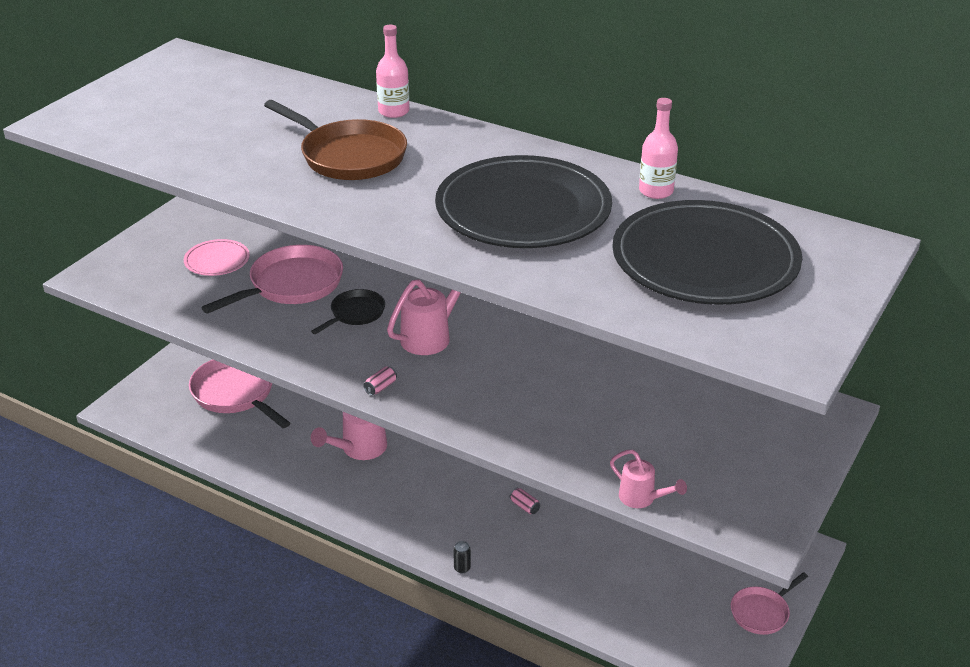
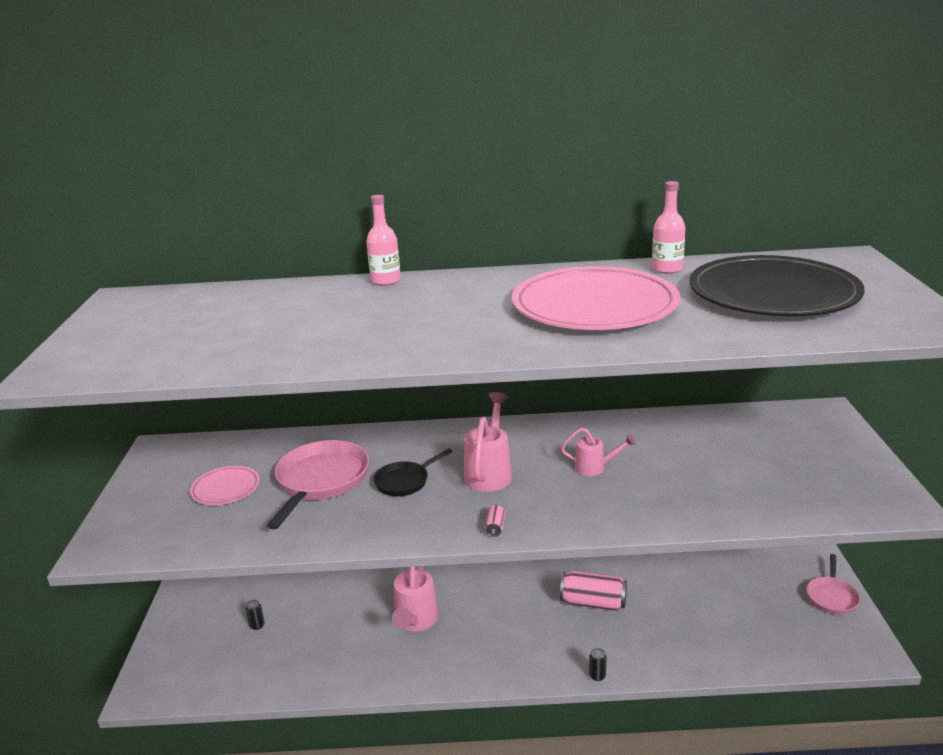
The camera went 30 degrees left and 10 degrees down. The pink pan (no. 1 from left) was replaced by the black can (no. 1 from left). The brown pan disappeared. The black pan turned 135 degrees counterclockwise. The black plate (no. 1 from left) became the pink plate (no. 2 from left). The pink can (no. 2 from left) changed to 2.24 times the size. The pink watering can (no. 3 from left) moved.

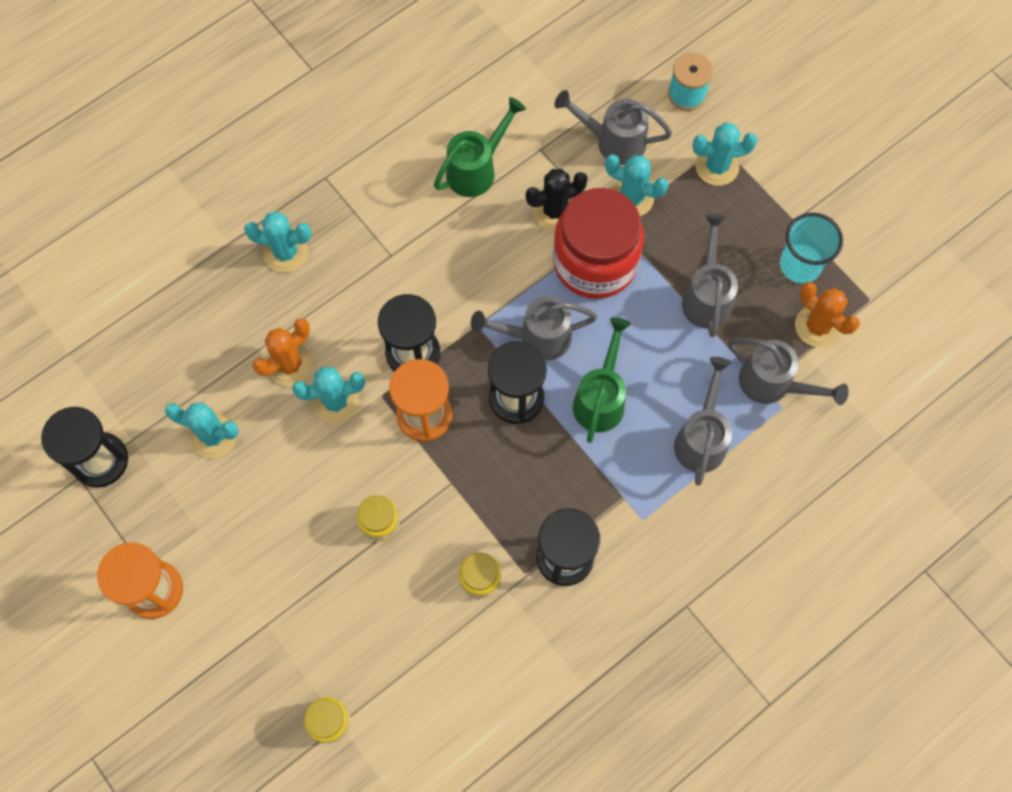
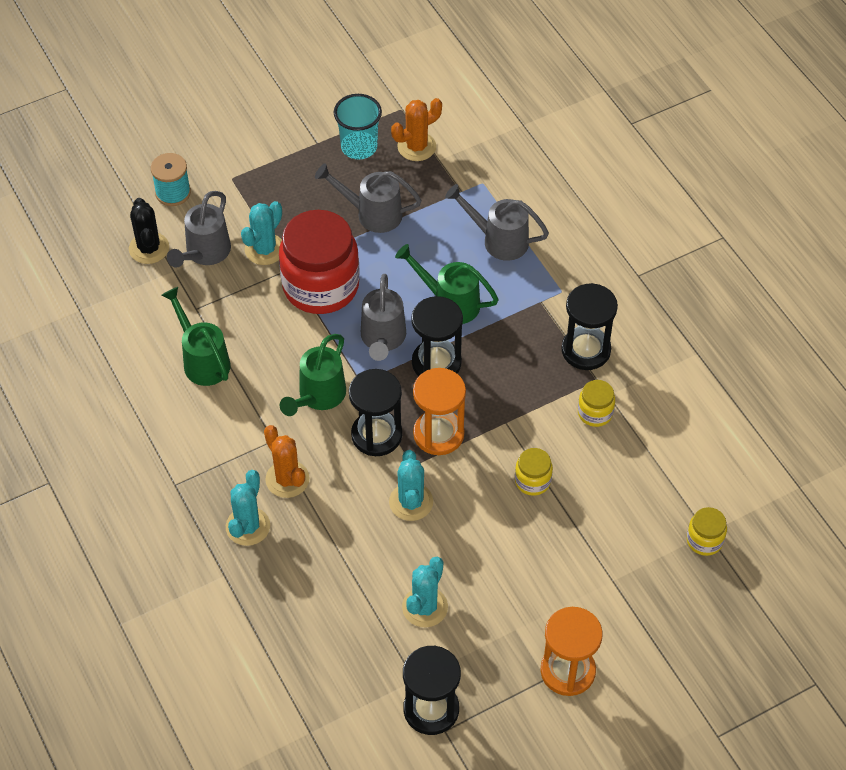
The camera went 80 degrees left and 15 degrees down. The orange cactus (no. 1 from left) moved. The black cactus moved. The turquoise cactus (no. 5 from left) disappeared. The grey watering can (no. 5 from left) disappeared. The green watering can (no. 2 from left) appeared.

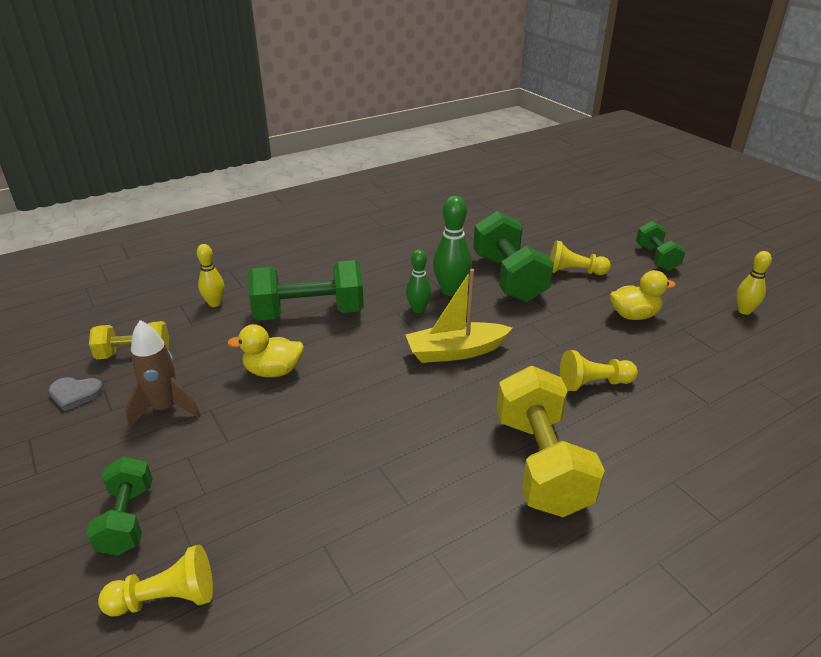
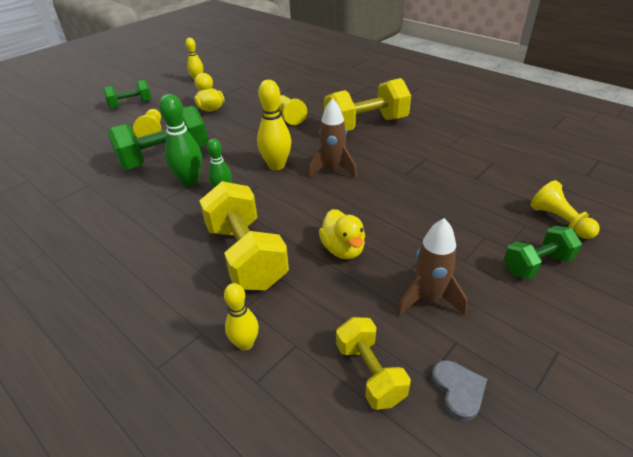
The camera went 105 degrees left and 5 degrees up. The green dumbbell (no. 2 from left) became the yellow dumbbell (no. 1 from left). The yellow boat was replaced by the yellow bowling pin (no. 3 from left). The brown rocket (no. 1 from left) appeared.

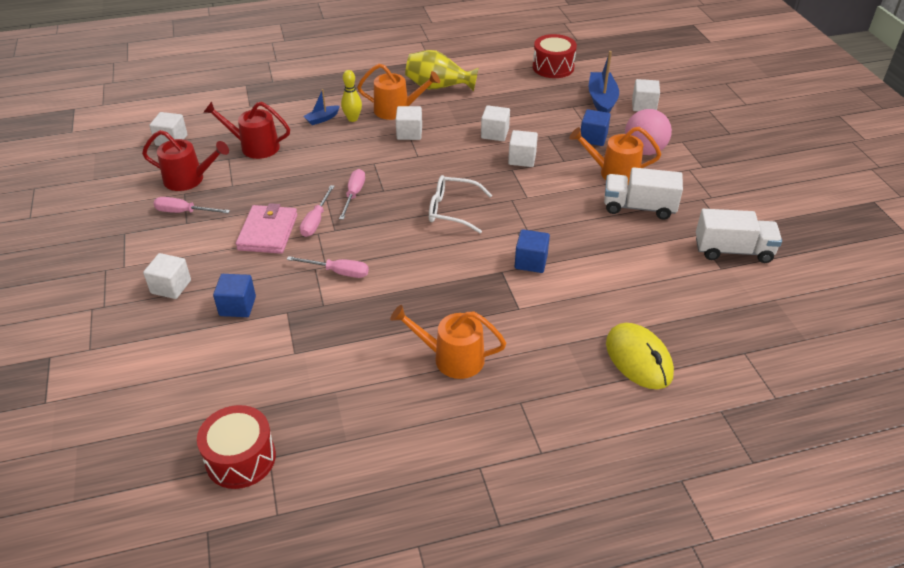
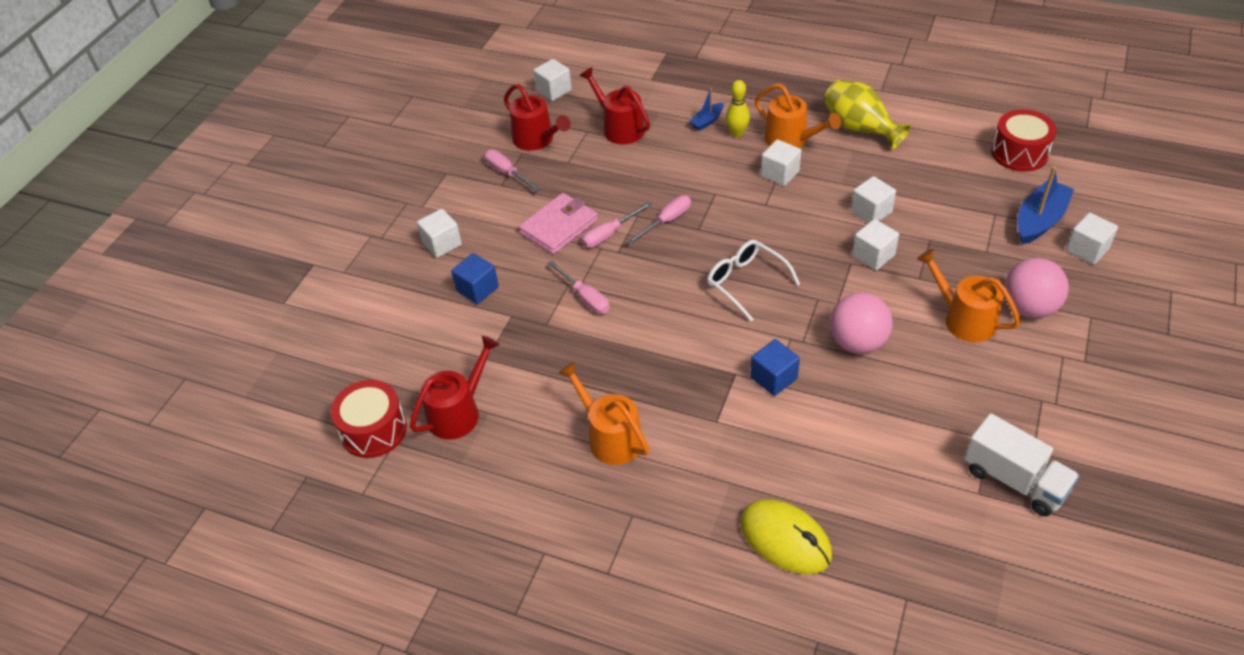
The camera went 40 degrees right and 5 degrees up. The blue boat (no. 1 from left) turned 45 degrees counterclockwise. The blue cube (no. 3 from left) disappeared. The white truck (no. 1 from left) disappeared. The yellow mouse turned 60 degrees counterclockwise. The red watering can (no. 1 from left) appeared. The pink ball (no. 1 from left) appeared.

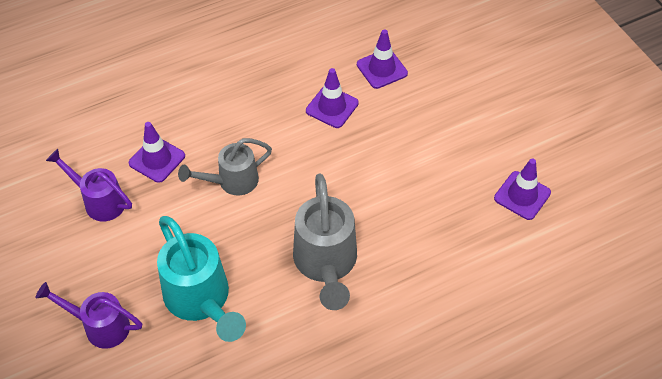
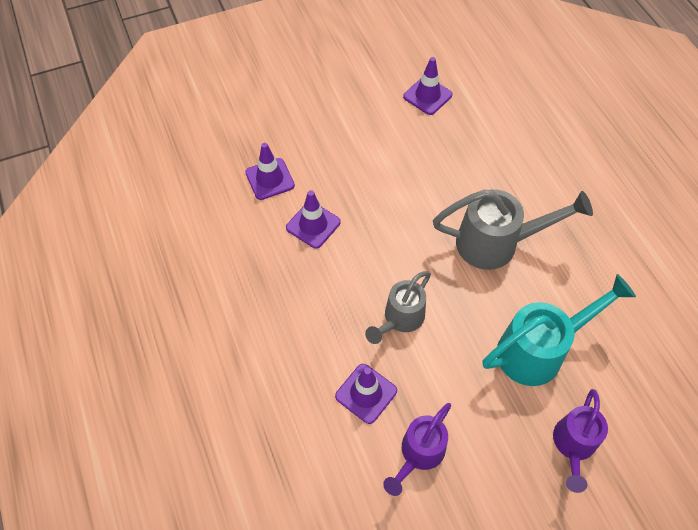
The camera went 85 degrees left and 5 degrees up. The grey watering can (no. 1 from left) turned 60 degrees clockwise.

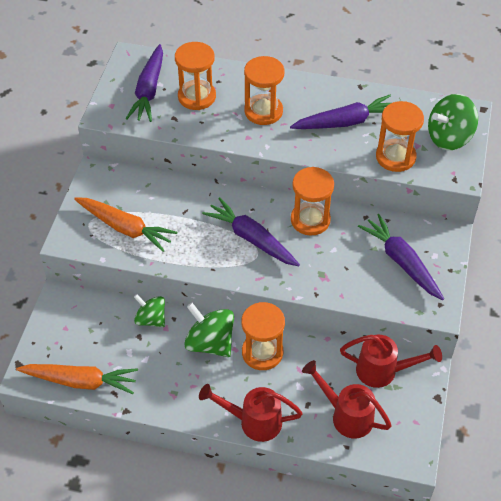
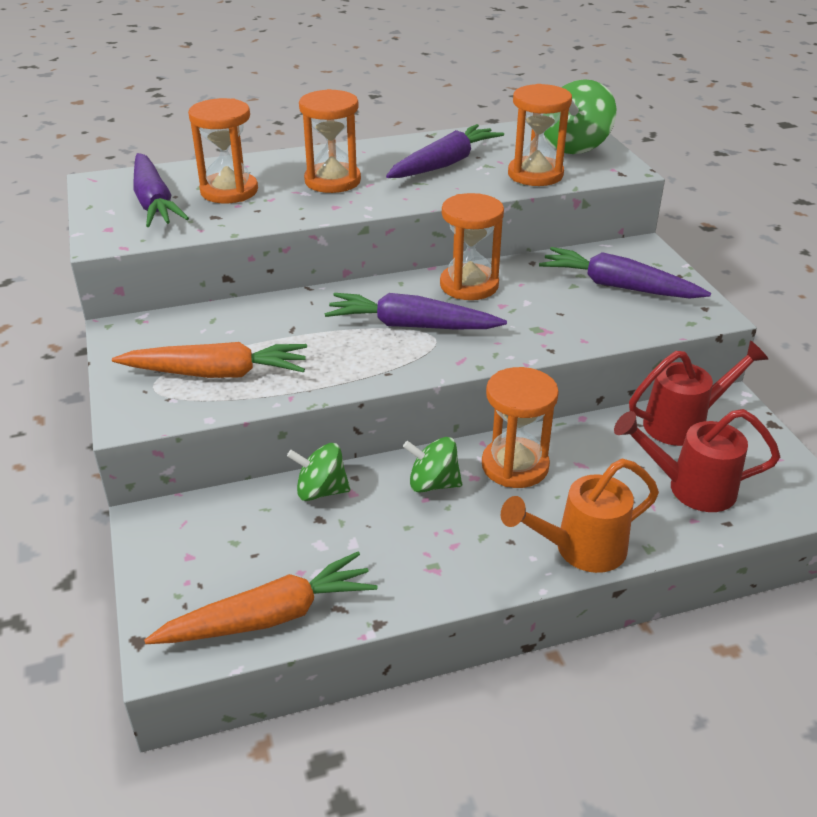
The camera went 30 degrees left and 15 degrees down. The green spinning top (no. 2 from left) changed to 0.66 times the size. The red watering can (no. 1 from left) became the orange watering can.

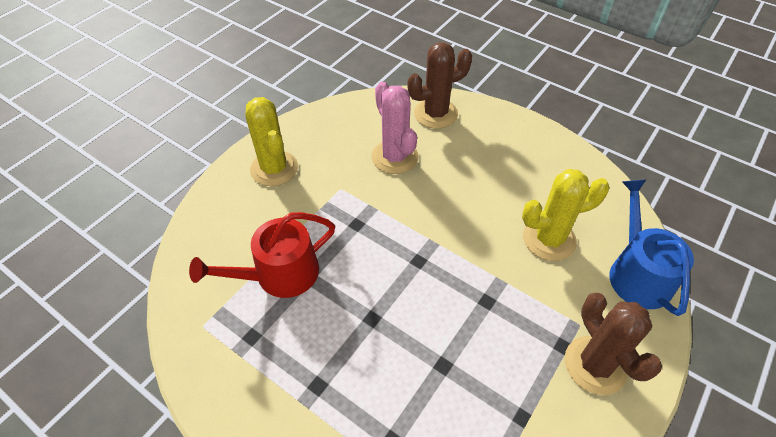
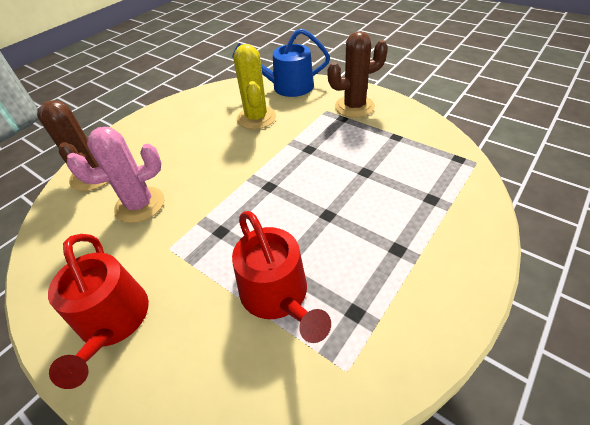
The camera went 85 degrees left and 5 degrees down. The yellow cactus (no. 1 from left) was replaced by the red watering can (no. 1 from left).

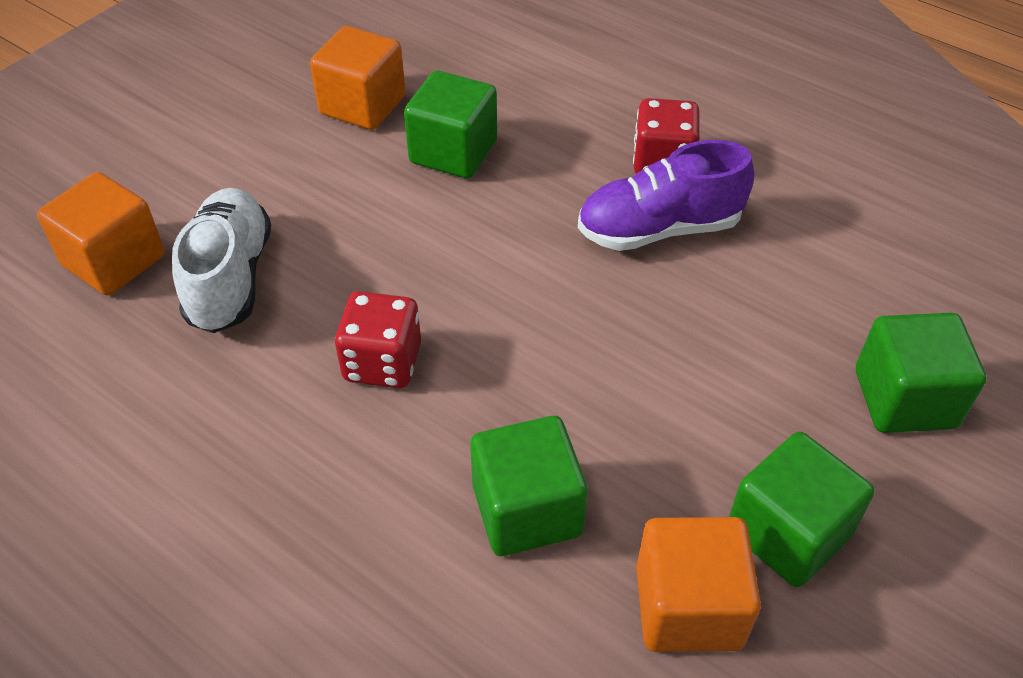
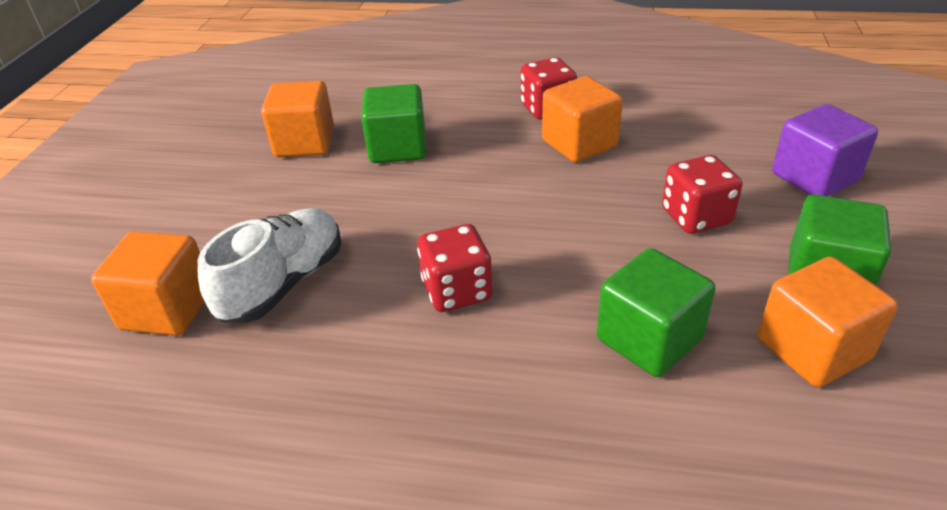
The camera went 25 degrees left and 10 degrees down. The white shoe turned 60 degrees clockwise. The purple shoe was replaced by the orange cube (no. 3 from left). The green cube (no. 4 from left) became the purple cube. The red dice (no. 3 from left) appeared.

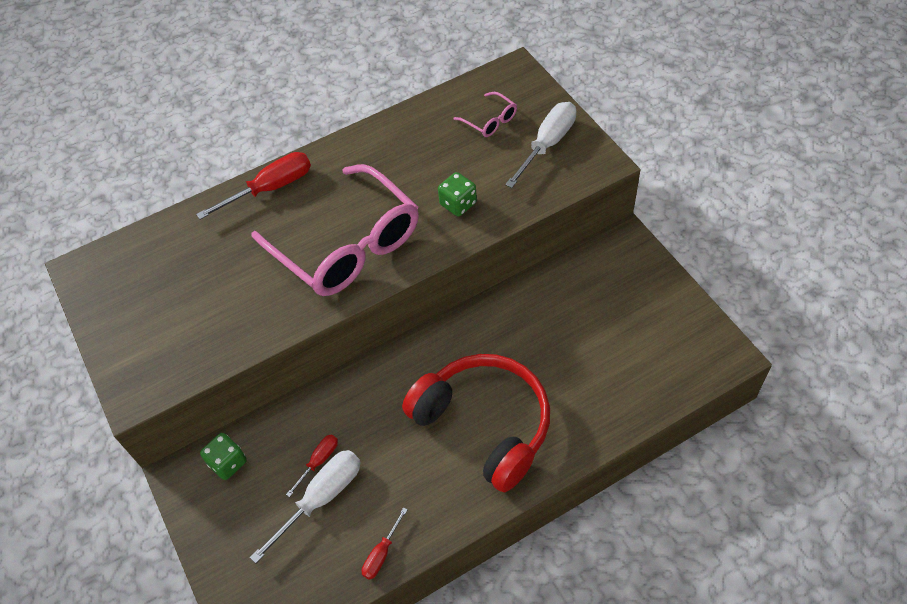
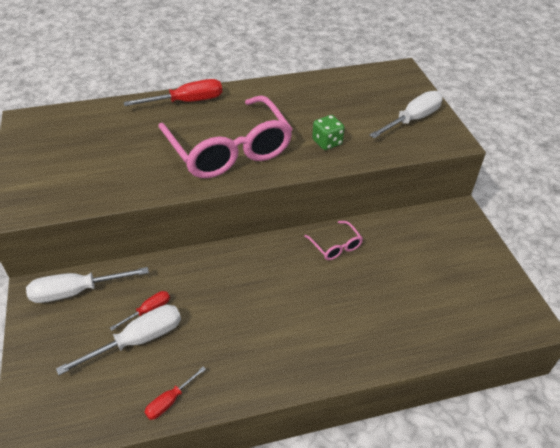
The camera went 10 degrees right and 10 degrees down. The green dice (no. 1 from left) was replaced by the white screwdriver (no. 1 from left). The red headphones disappeared. The pink glasses (no. 2 from left) moved.

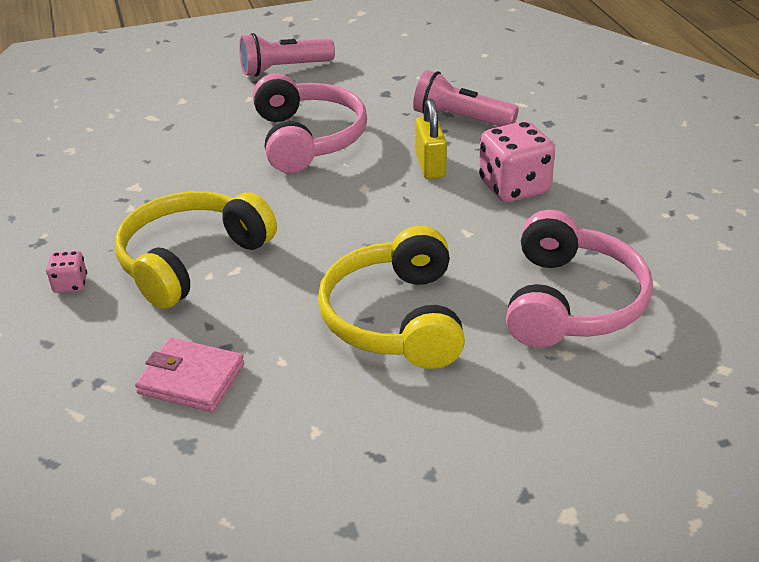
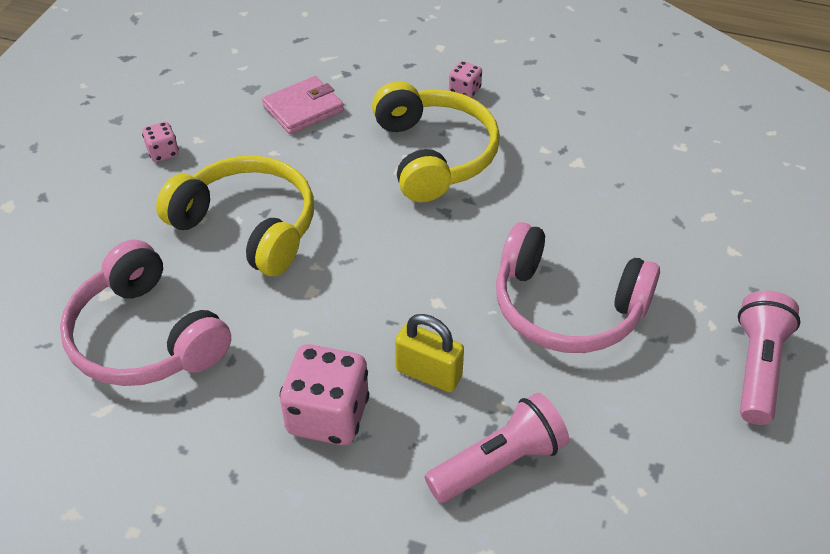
The camera went 125 degrees right and 10 degrees up. The pink dice (no. 1 from left) appeared.

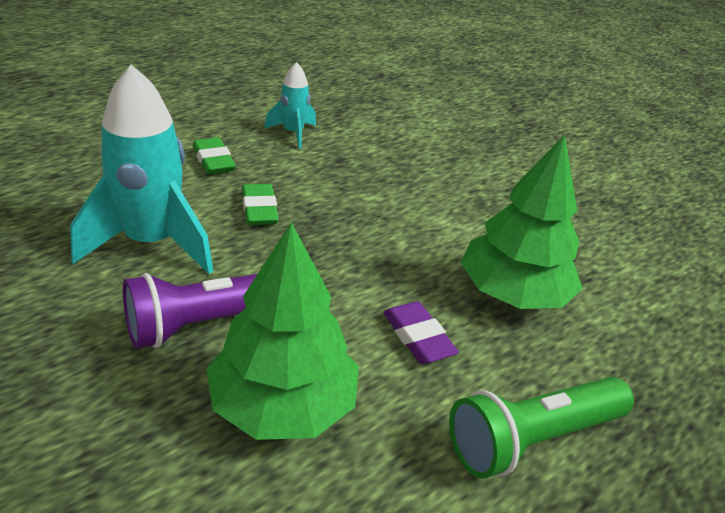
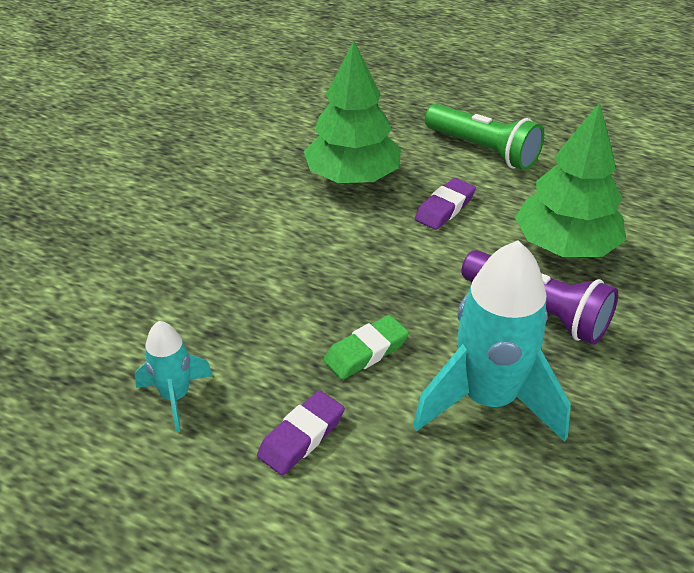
The camera went 110 degrees left and 5 degrees up. The green eraser (no. 1 from left) became the purple eraser (no. 1 from left).

